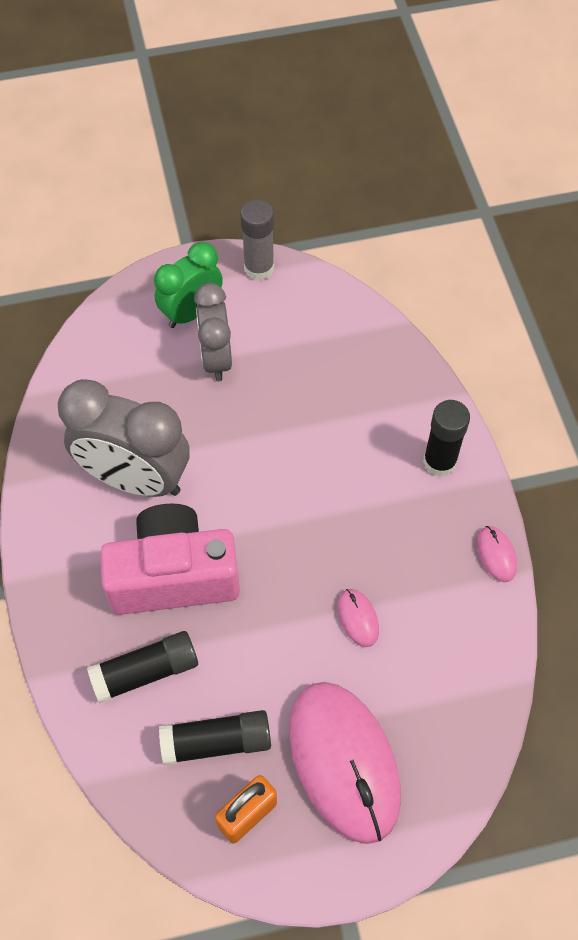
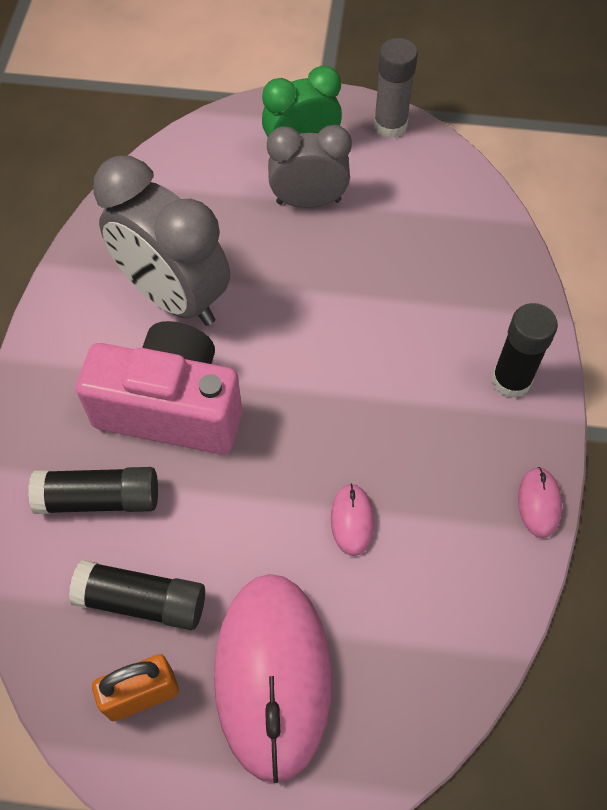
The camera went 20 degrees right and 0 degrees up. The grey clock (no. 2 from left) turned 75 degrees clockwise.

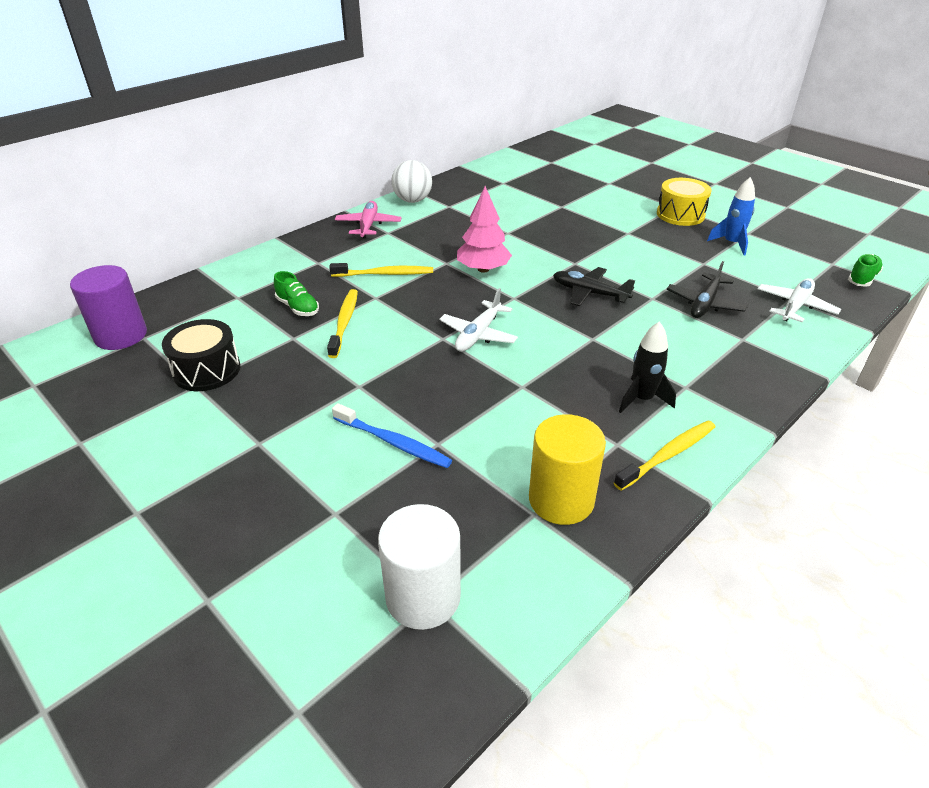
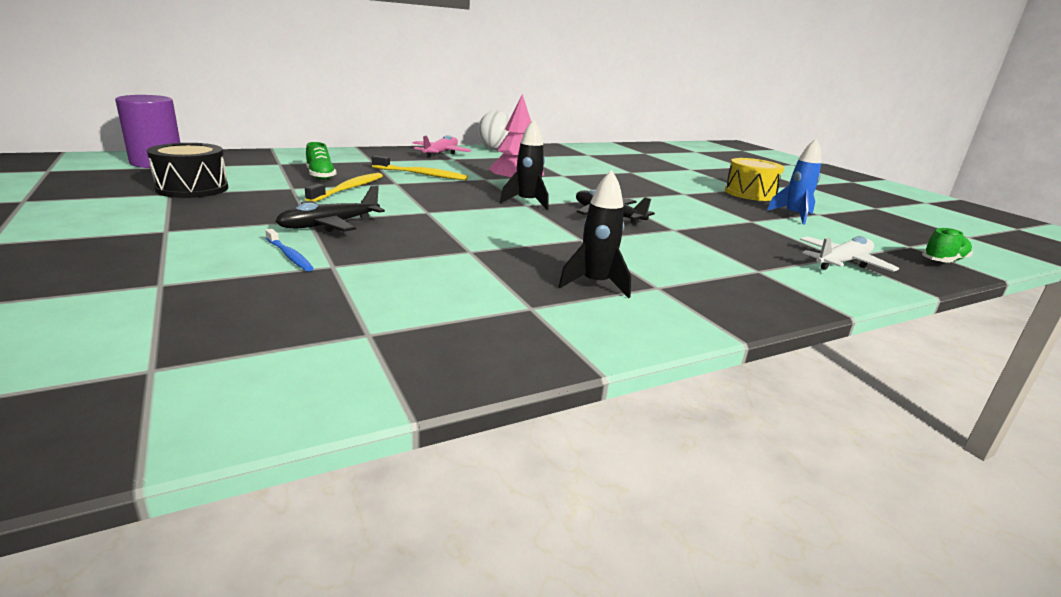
The camera went 15 degrees right and 15 degrees down. The blue toothbrush changed to 0.64 times the size. The white cylinder disappeared. The white plane (no. 1 from left) disappeared. The yellow cylinder disappeared. The yellow toothbrush (no. 3 from left) disappeared. The black plane (no. 2 from left in the first image) moved. The black rocket (no. 1 from left) appeared.

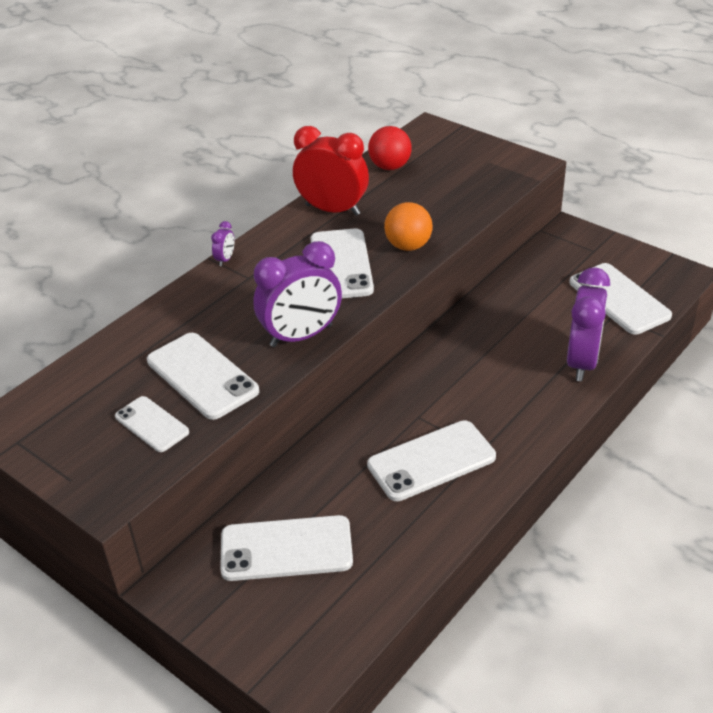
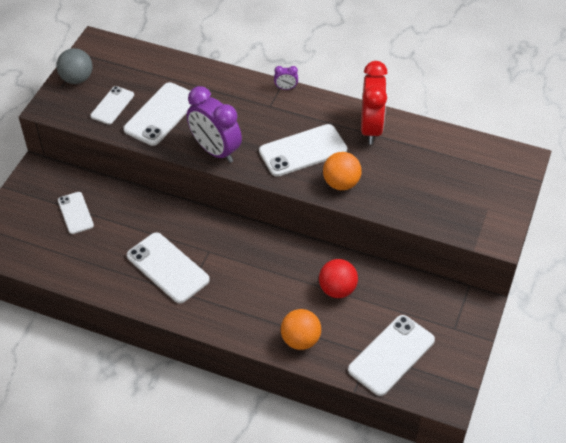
The camera went 70 degrees right and 10 degrees up. The white phone (no. 3 from left in the first image) changed to 0.61 times the size. The red ball moved. The purple clock (no. 3 from left) was replaced by the orange ball (no. 1 from left). The grey ball appeared.

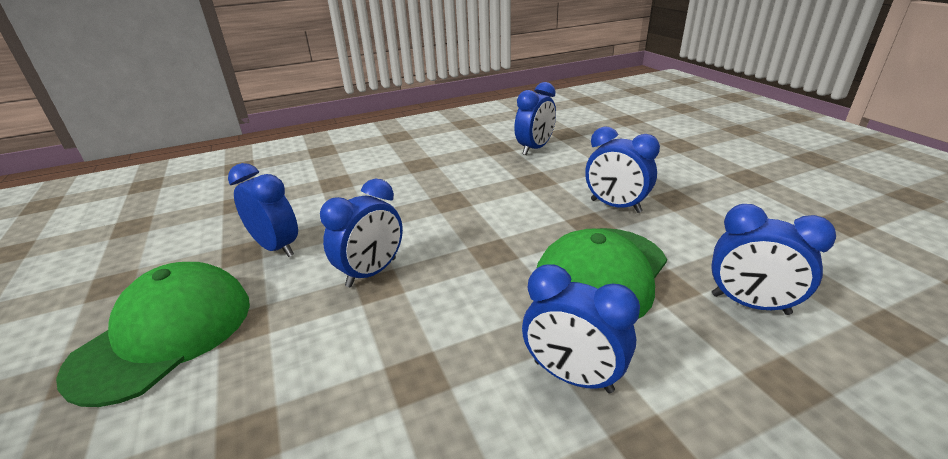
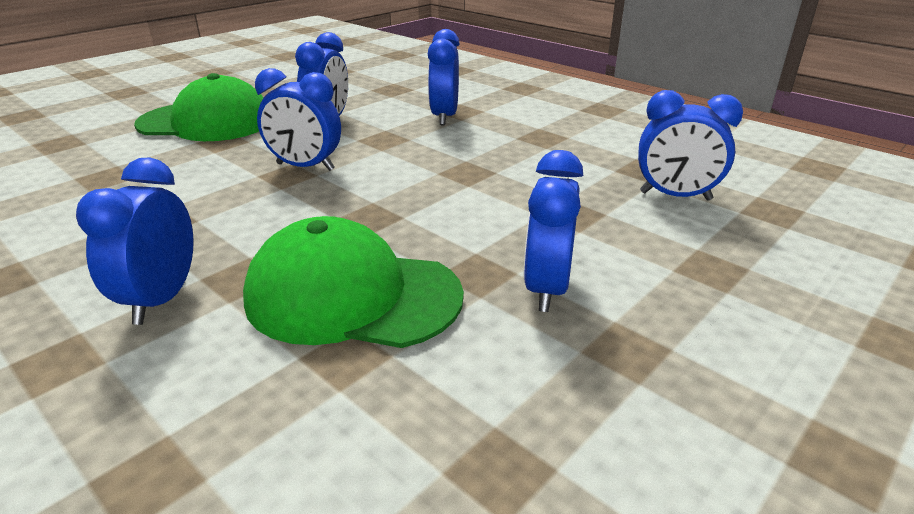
The camera went 65 degrees right and 0 degrees up. The blue clock (no. 6 from left in the first image) moved.

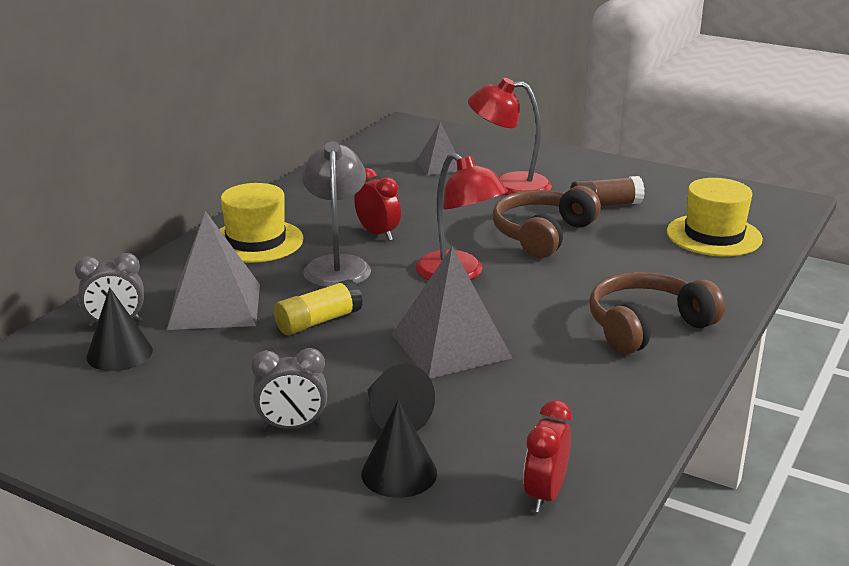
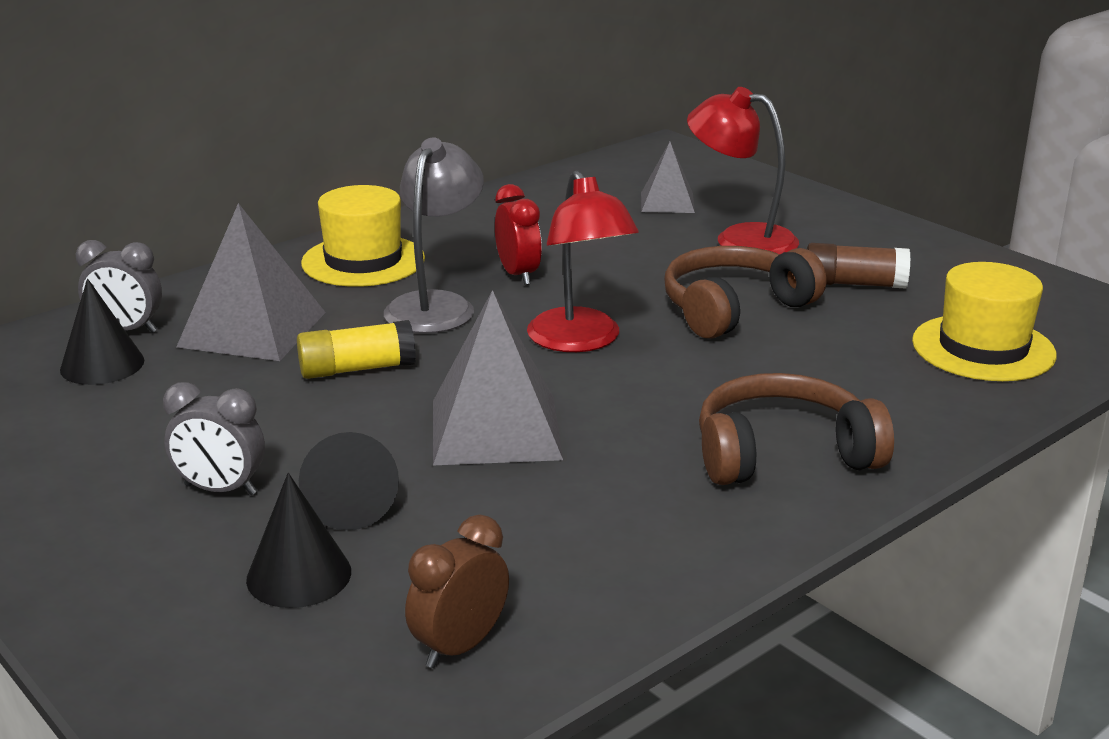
The camera went 20 degrees right and 0 degrees up. The red clock (no. 2 from left) became the brown clock.

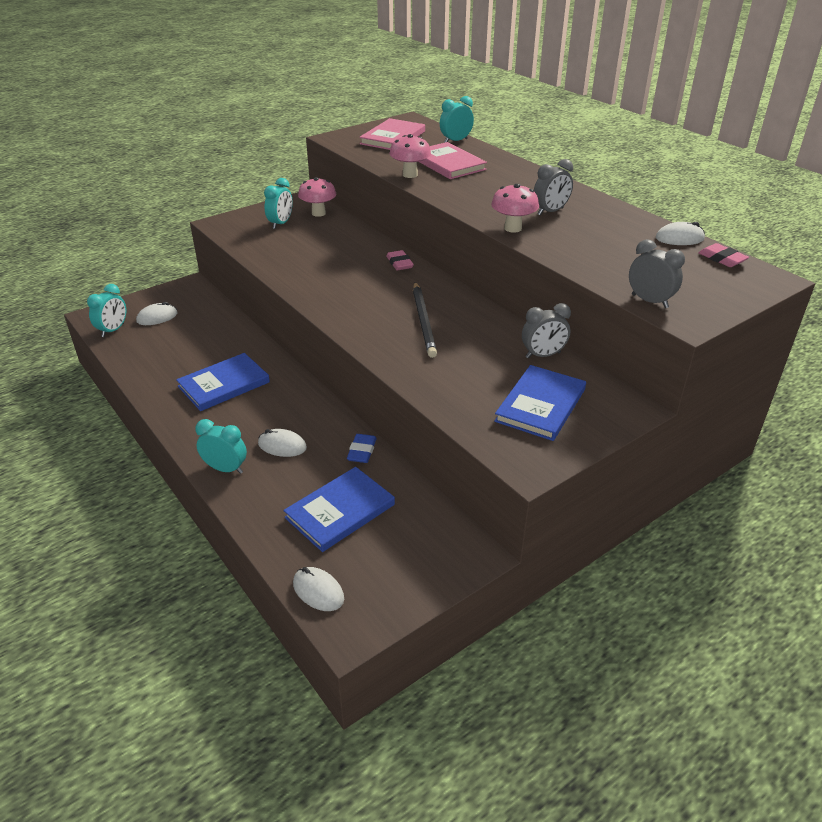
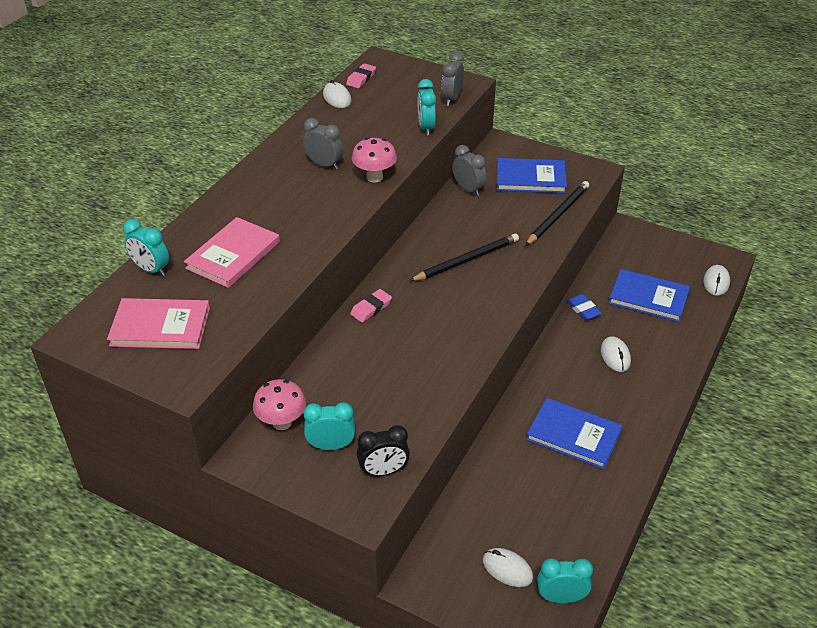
The camera went 115 degrees left and 5 degrees up. The turquoise clock (no. 2 from left in the first image) moved. The blue eraser turned 75 degrees clockwise. The pink mushroom (no. 2 from left) disappeared. The black clock appeared. The black pencil (no. 2 from left) appeared.

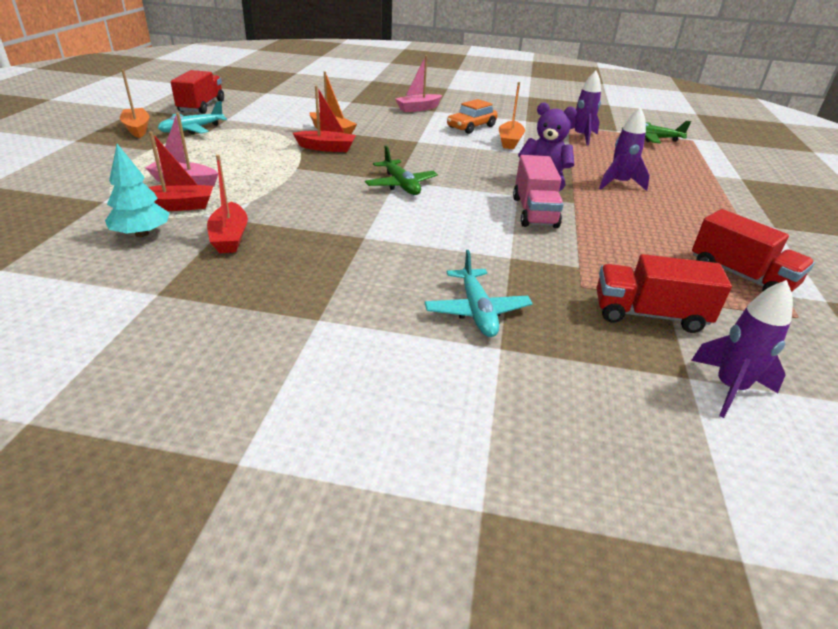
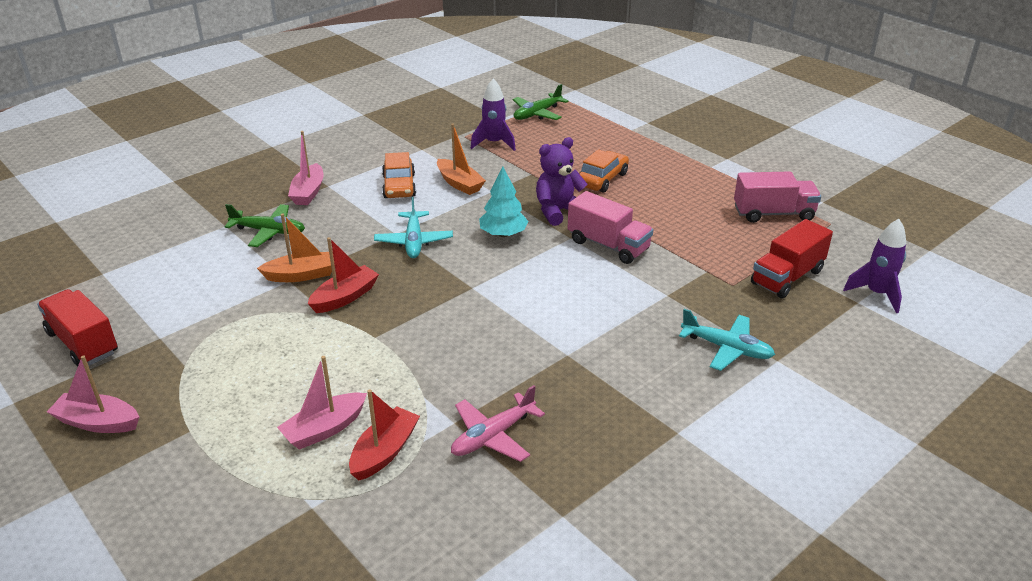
The camera went 50 degrees left and 0 degrees up. The turquoise tree moved. The orange boat (no. 1 from left) became the pink boat (no. 1 from left). The turquoise plane (no. 1 from left) moved. The red boat (no. 2 from left) was replaced by the pink plane. The green plane (no. 1 from left) moved. The purple rocket (no. 2 from left) was replaced by the orange car (no. 2 from left). The red truck (no. 3 from left) became the pink truck (no. 2 from left).

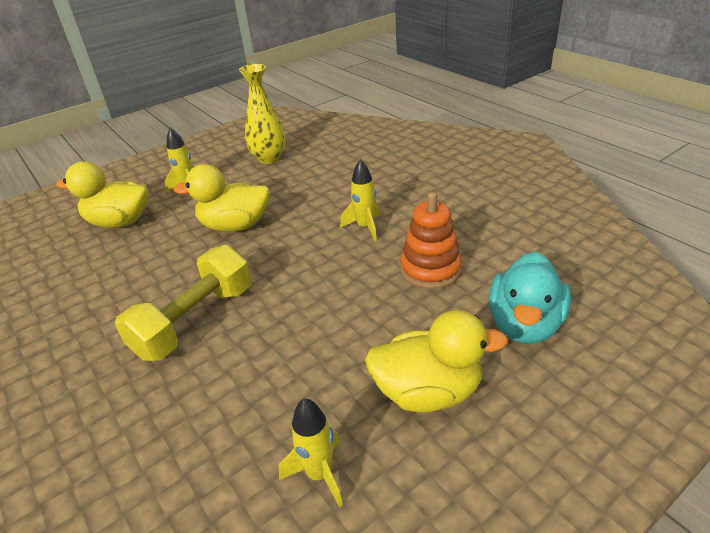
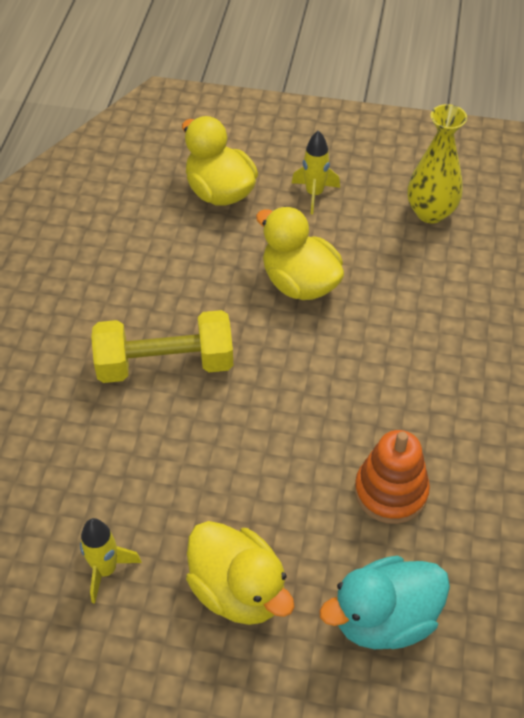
The camera went 45 degrees right and 15 degrees up. The yellow rocket (no. 3 from left) disappeared.

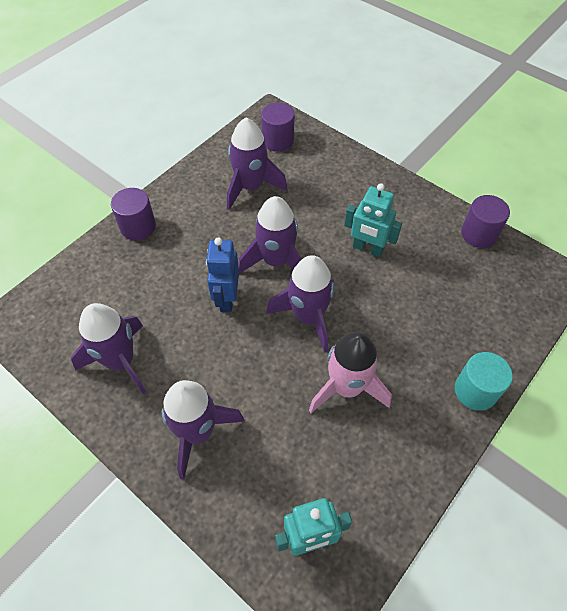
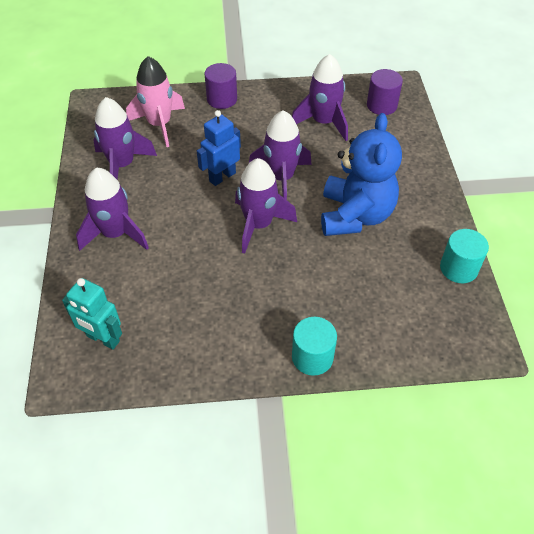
The camera went 45 degrees right and 5 degrees down. The pink rocket moved. The turquoise robot (no. 2 from left) was replaced by the blue teddy bear. The purple cylinder (no. 3 from left) became the turquoise cylinder (no. 2 from left).

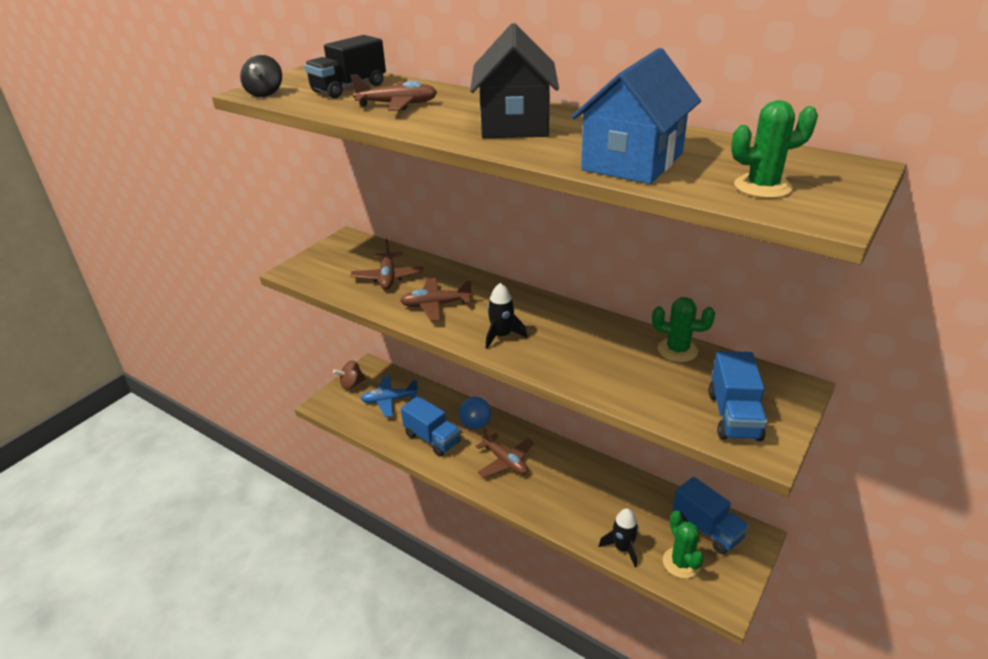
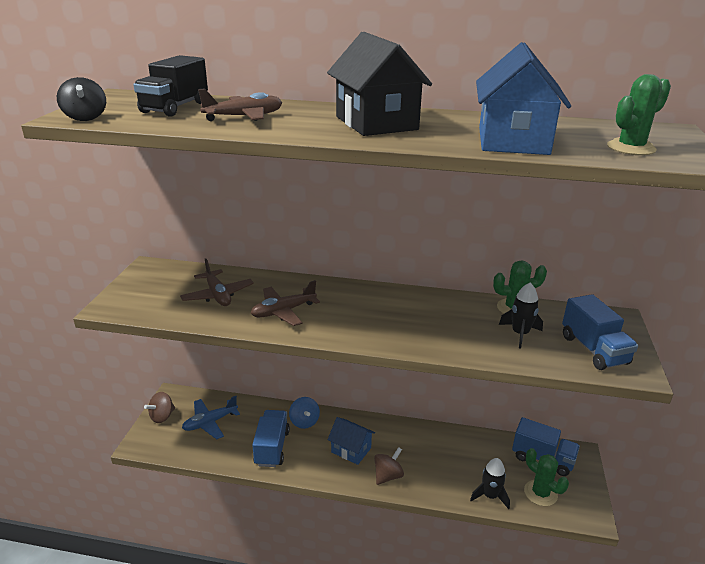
The camera went 25 degrees left and 5 degrees down. The blue truck (no. 1 from left) turned 105 degrees counterclockwise. The brown plane (no. 4 from left) was replaced by the blue house (no. 1 from left). The black rocket (no. 1 from left in the first image) moved. The brown spinning top (no. 2 from left) appeared.

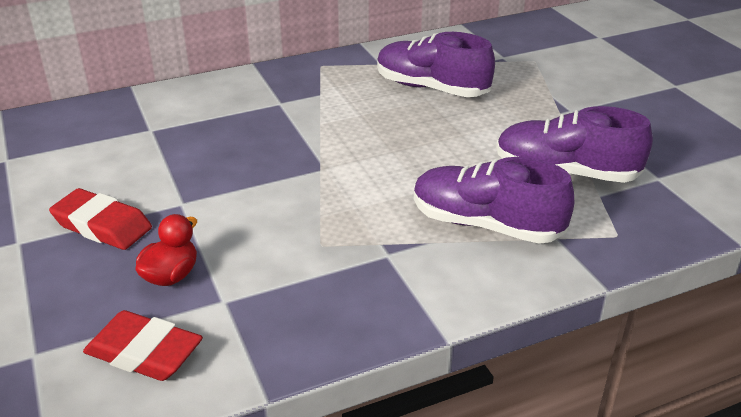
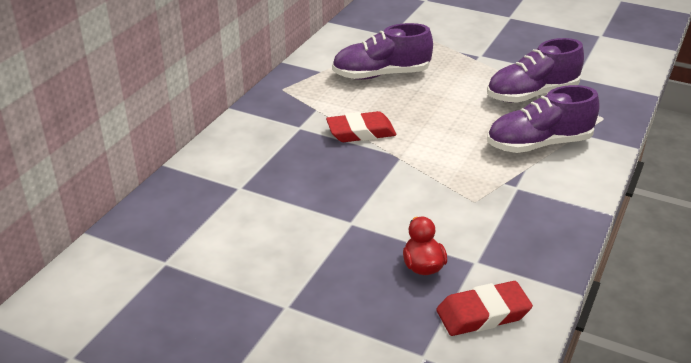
The camera went 40 degrees left and 0 degrees up. The red eraser (no. 1 from left) moved.

